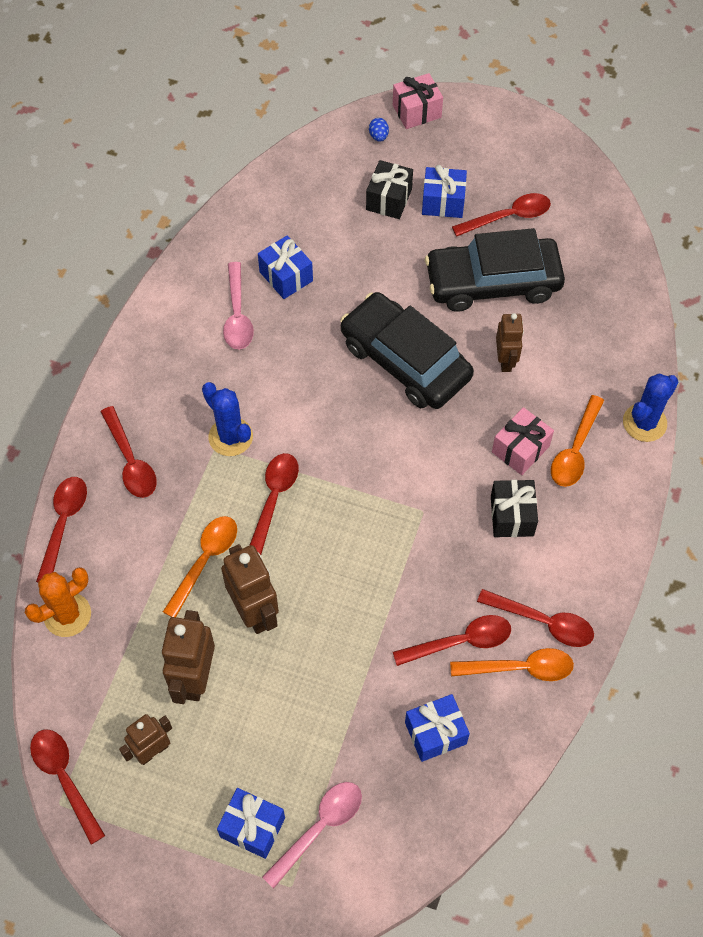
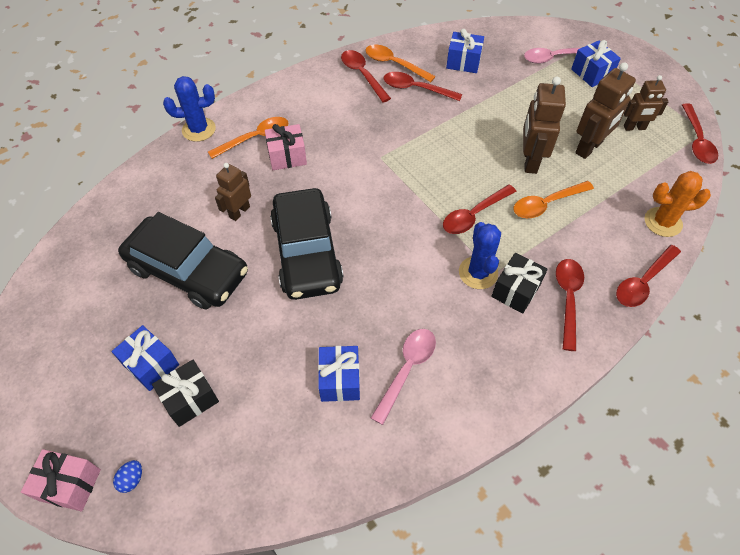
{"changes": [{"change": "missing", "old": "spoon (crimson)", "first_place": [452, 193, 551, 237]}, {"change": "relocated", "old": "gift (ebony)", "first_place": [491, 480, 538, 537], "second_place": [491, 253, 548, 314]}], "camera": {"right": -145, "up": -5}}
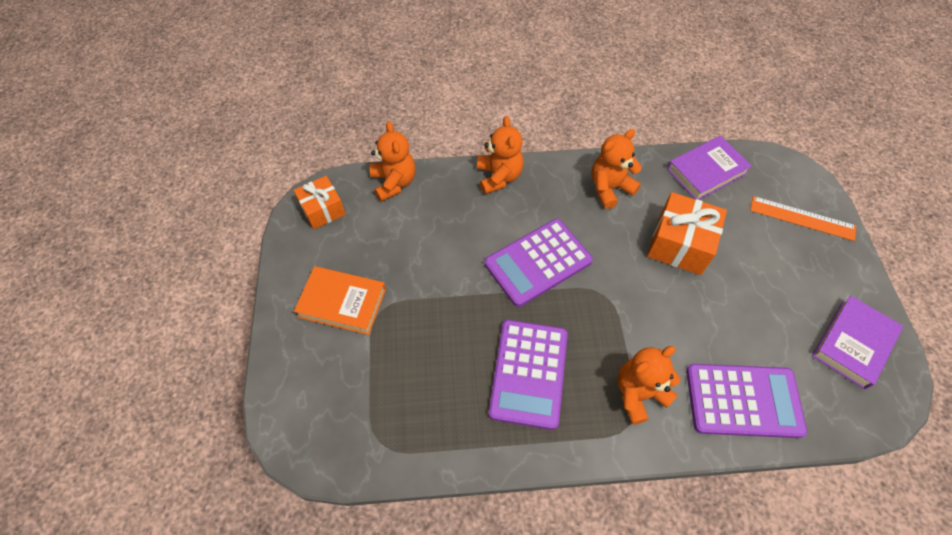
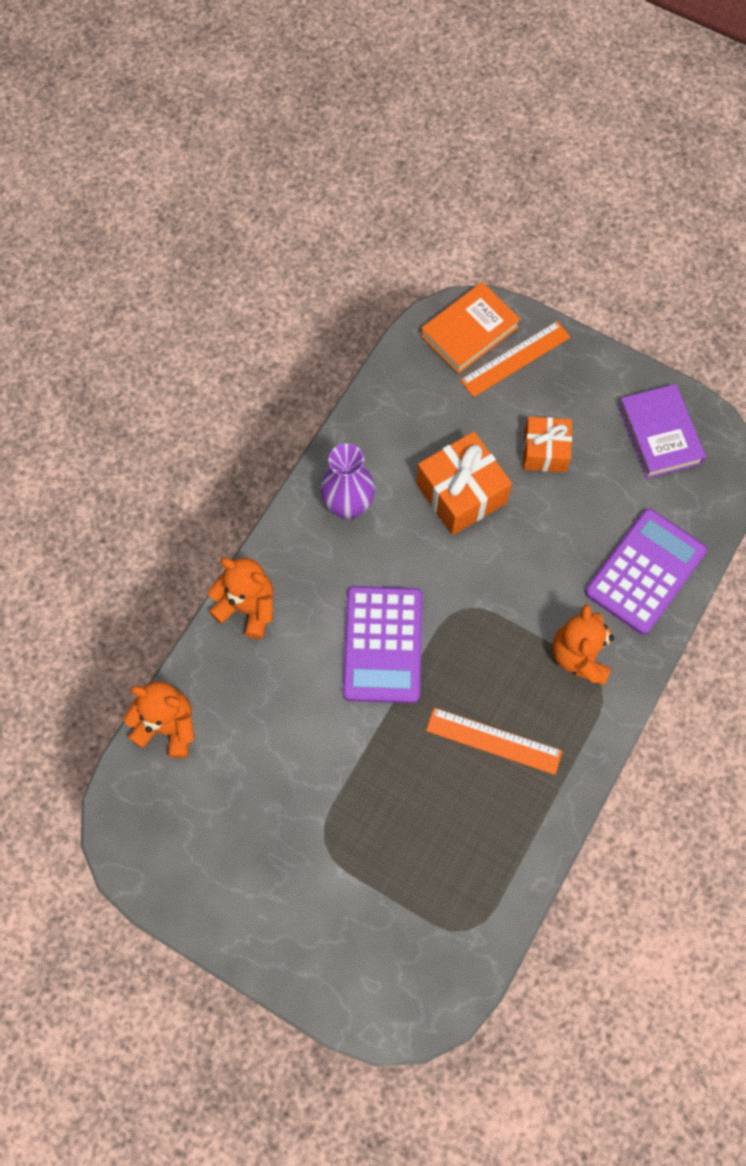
{"changes": [{"change": "missing", "old": "hardcover (royal purple)", "first_place": [667, 136, 752, 200]}, {"change": "relocated", "old": "gift (orange)", "first_place": [294, 176, 346, 229], "second_place": [523, 417, 572, 472]}, {"change": "relocated", "old": "hardcover (orange)", "first_place": [294, 266, 386, 335], "second_place": [421, 282, 521, 374]}, {"change": "exchanged", "old": "calculator (royal purple)", "new": "measuring stick (orange)", "first_place": [489, 320, 568, 430], "second_place": [426, 708, 562, 775]}, {"change": "exchanged", "old": "stuffed bear (orange)", "new": "vase (royal purple)", "first_place": [591, 129, 642, 209], "second_place": [320, 443, 375, 520]}], "camera": {"right": -55, "up": 10}}
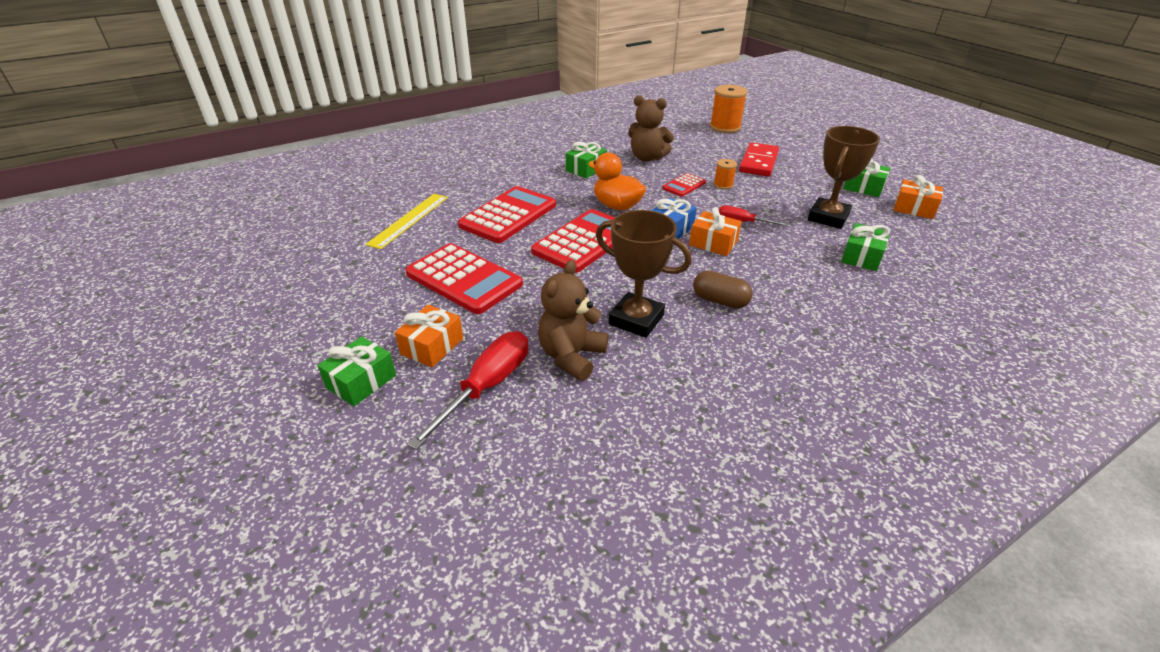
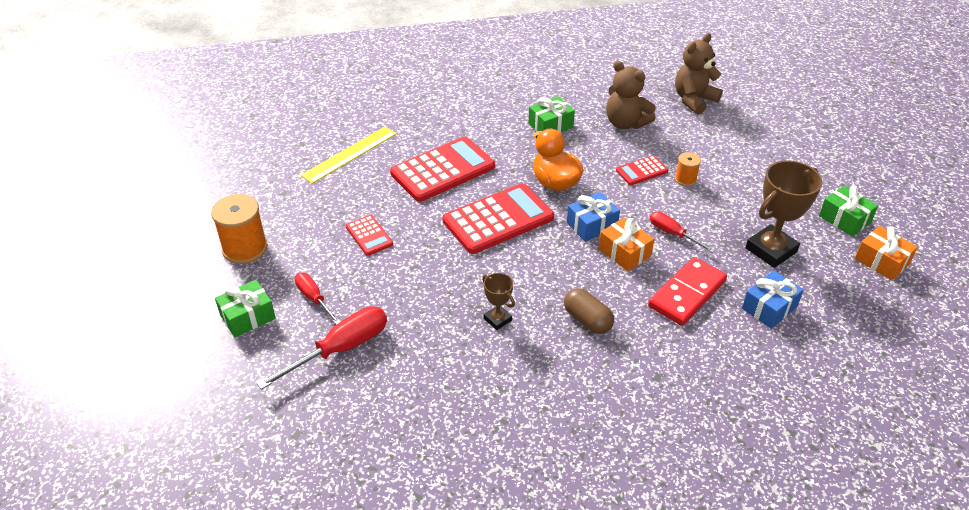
{"changes": [{"change": "relocated", "old": "stuffed bear (brown)", "first_place": [538, 260, 608, 381], "second_place": [675, 33, 723, 115]}, {"change": "relocated", "old": "spool (orange)", "first_place": [710, 85, 747, 133], "second_place": [211, 194, 268, 264]}, {"change": "relocated", "old": "domino piece (crimson)", "first_place": [739, 142, 779, 177], "second_place": [648, 257, 727, 326]}, {"change": "exchanged", "old": "gift (orange)", "new": "screwdriver (crimson)", "first_place": [395, 305, 463, 367], "second_place": [295, 273, 340, 325]}, {"change": "colour", "old": "gift (emerald)", "new": "gift (blue)", "first_place": [841, 223, 890, 271], "second_place": [742, 270, 803, 329]}, {"change": "size", "old": "calculator (crimson)", "first_place": [405, 243, 523, 314], "second_place": [346, 215, 393, 256], "factor": 0.49}, {"change": "size", "old": "trophy (brown)", "first_place": [596, 210, 692, 338], "second_place": [482, 273, 515, 330], "factor": 0.52}], "camera": {"right": 20, "up": 5}}
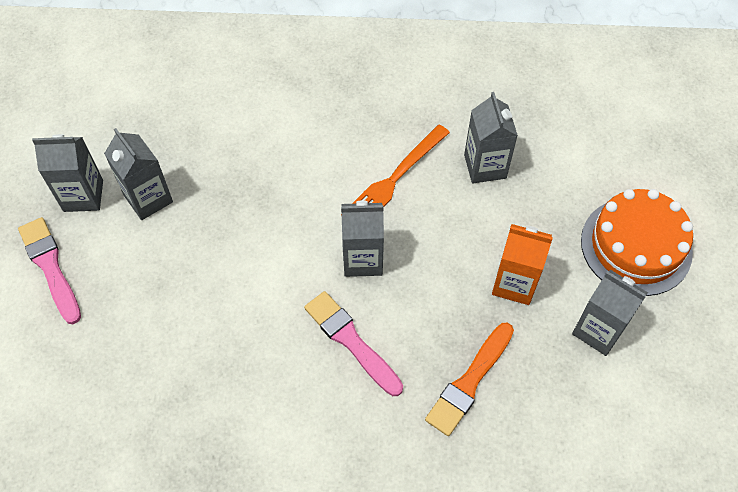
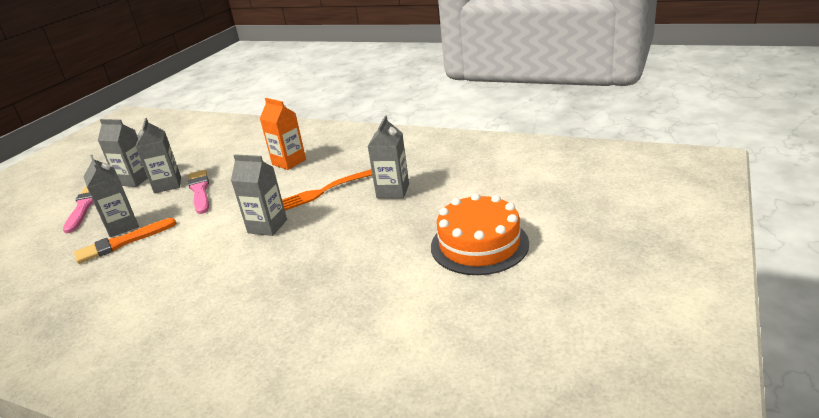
{"changes": [{"change": "relocated", "old": "brush (rosy)", "first_place": [304, 291, 403, 396], "second_place": [188, 170, 209, 214]}, {"change": "relocated", "old": "brush (orange)", "first_place": [425, 323, 514, 436], "second_place": [74, 218, 176, 264]}, {"change": "relocated", "old": "juice carton (orange)", "first_place": [492, 224, 553, 305], "second_place": [260, 98, 306, 170]}, {"change": "relocated", "old": "juice carton (grey)", "first_place": [572, 270, 648, 356], "second_place": [84, 155, 139, 237]}], "camera": {"right": 25, "up": -30}}
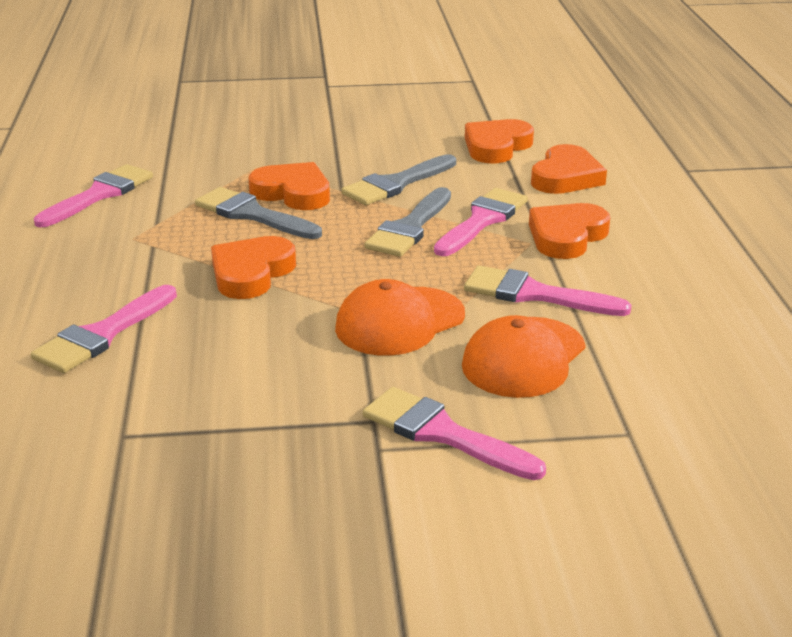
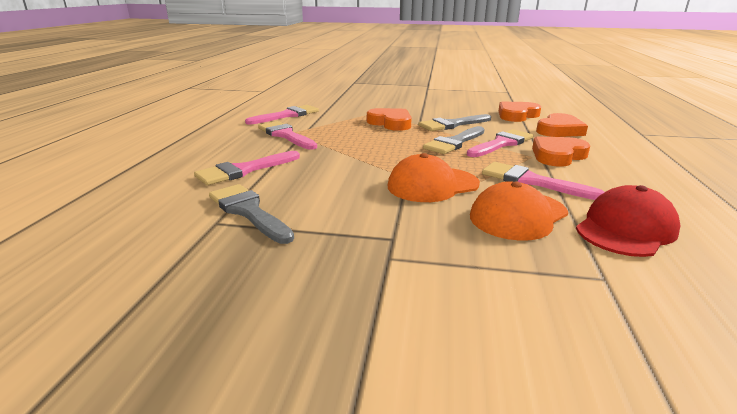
{"changes": [{"change": "missing", "old": "heart (orange)", "first_place": [211, 236, 296, 299]}, {"change": "appeared", "new": "cap (crimson)", "second_place": [576, 185, 681, 257]}, {"change": "relocated", "old": "brush (grey)", "first_place": [195, 187, 322, 239], "second_place": [209, 184, 294, 244]}, {"change": "relocated", "old": "brush (rosy)", "first_place": [363, 387, 546, 480], "second_place": [258, 121, 317, 150]}], "camera": {"right": 15, "up": -5}}
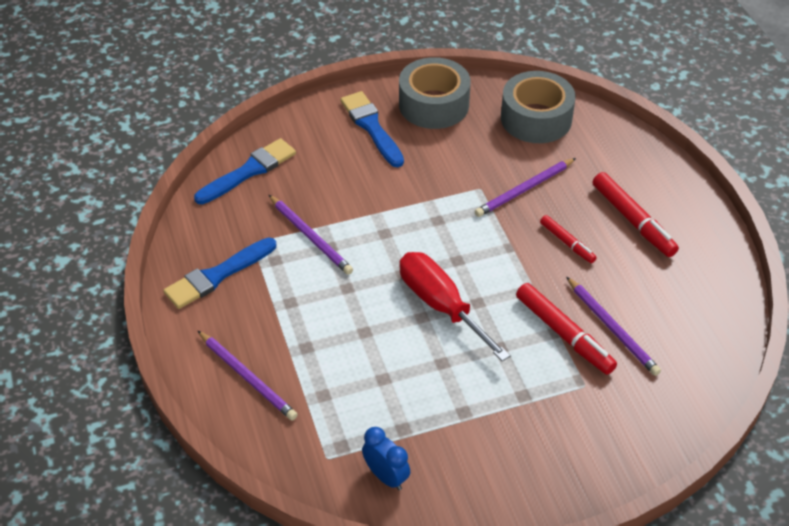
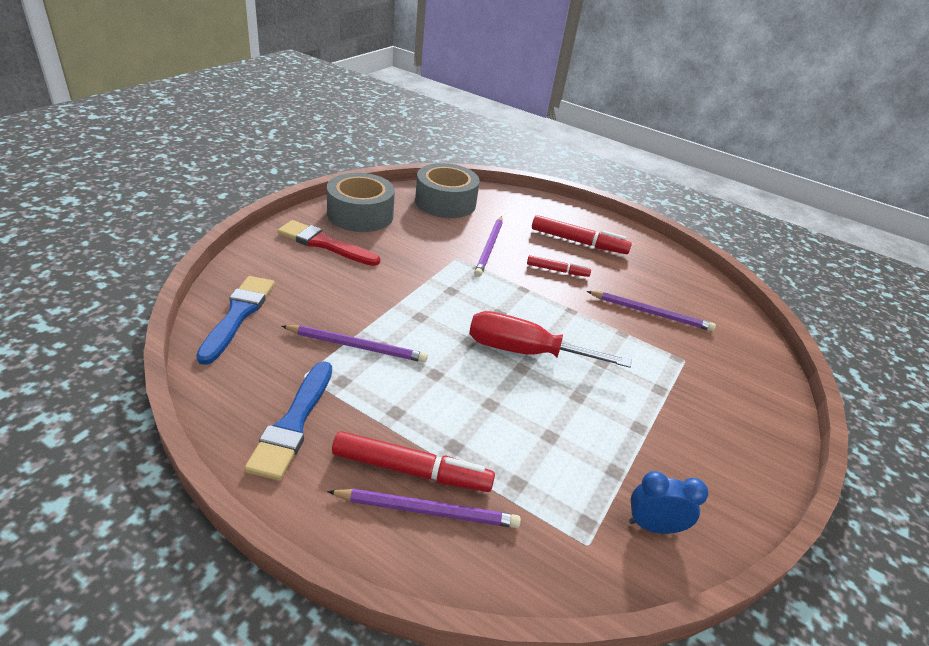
{"changes": [{"change": "relocated", "old": "felt pen (crimson)", "first_place": [516, 283, 617, 375], "second_place": [332, 431, 495, 492]}, {"change": "colour", "old": "brush (blue)", "new": "brush (crimson)", "first_place": [340, 91, 404, 167], "second_place": [278, 220, 380, 266]}], "camera": {"right": -45, "up": -10}}
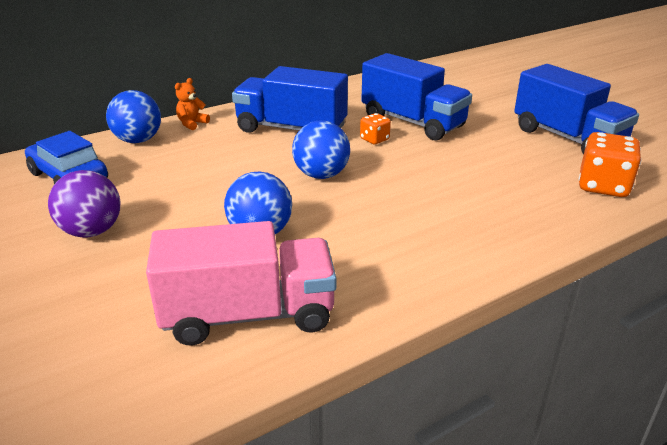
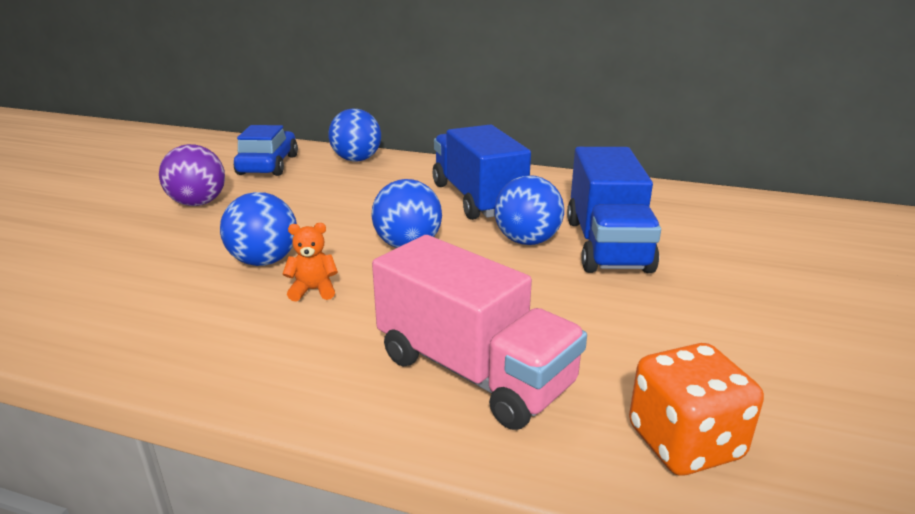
{"changes": [{"change": "missing", "old": "truck (blue)", "first_place": [514, 64, 639, 155]}, {"change": "relocated", "old": "truck (rosy)", "first_place": [146, 221, 336, 345], "second_place": [372, 235, 587, 430]}, {"change": "relocated", "old": "stuffed bear (orange)", "first_place": [175, 78, 210, 130], "second_place": [282, 223, 338, 301]}, {"change": "exchanged", "old": "dice (orange)", "new": "sphere (blue)", "first_place": [360, 113, 391, 144], "second_place": [494, 175, 564, 245]}], "camera": {"right": 50, "up": -5}}
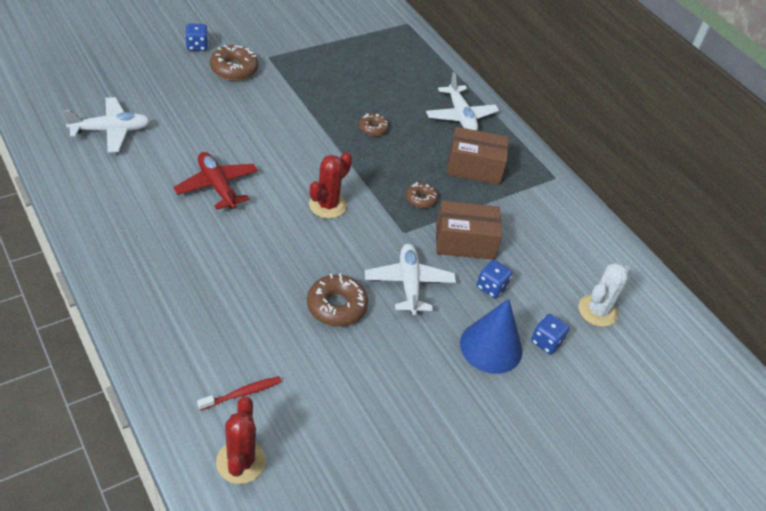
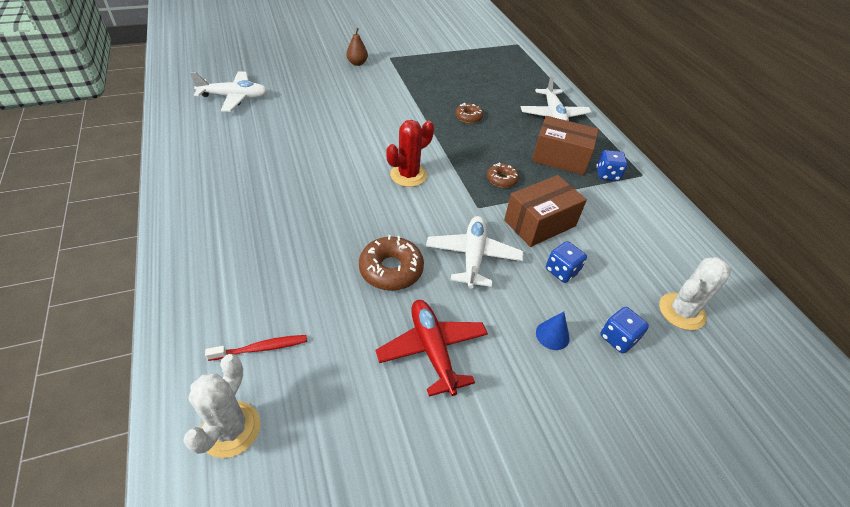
{"changes": [{"change": "relocated", "old": "aeroplane (crimson)", "first_place": [173, 152, 258, 210], "second_place": [376, 300, 488, 397]}, {"change": "relocated", "old": "dice (blue)", "first_place": [185, 24, 208, 51], "second_place": [596, 150, 628, 181]}, {"change": "exchanged", "old": "glazed donut (brown)", "new": "pear (brown)", "first_place": [210, 45, 258, 81], "second_place": [346, 28, 368, 66]}, {"change": "colour", "old": "cactus (crimson)", "new": "cactus (pure white)", "first_place": [216, 396, 266, 484], "second_place": [183, 354, 260, 458]}, {"change": "spun", "old": "package (brown)", "first_place": [436, 201, 502, 260], "second_place": [504, 175, 587, 247], "degrees": -45}, {"change": "size", "old": "cone shape (blue)", "first_place": [460, 299, 522, 374], "second_place": [536, 312, 570, 350], "factor": 0.47}], "camera": {"right": 15, "up": 0}}
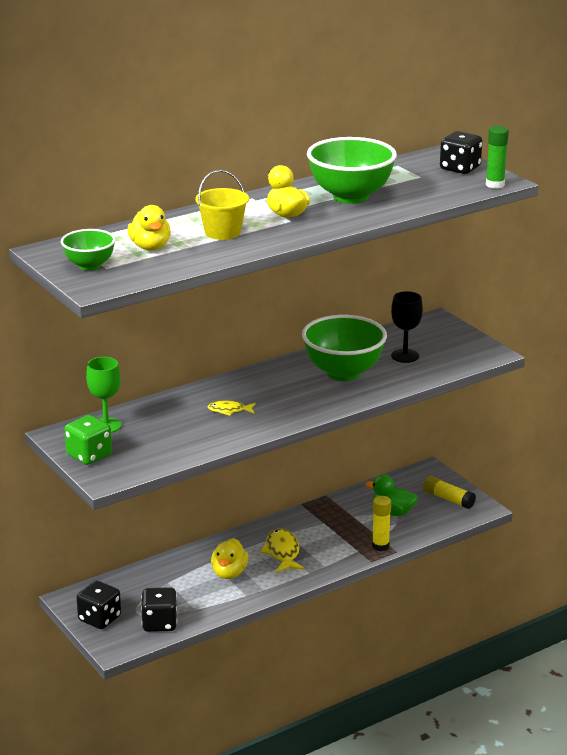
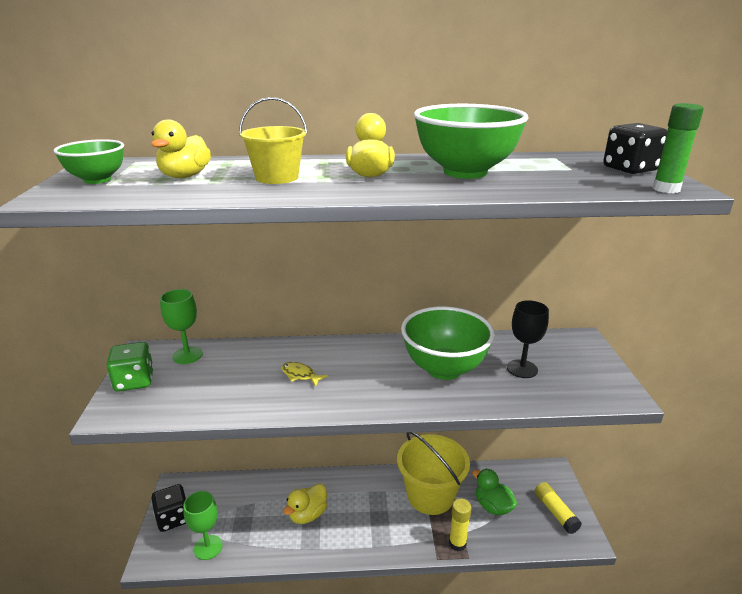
{"changes": [{"change": "missing", "old": "fish (yellow)", "first_place": [260, 529, 305, 573]}, {"change": "appeared", "new": "pail (yellow)", "second_place": [397, 432, 470, 515]}, {"change": "exchanged", "old": "dice (ebony)", "new": "wine glass (emerald)", "first_place": [141, 587, 177, 632], "second_place": [183, 491, 223, 560]}], "camera": {"right": 30, "up": 0}}
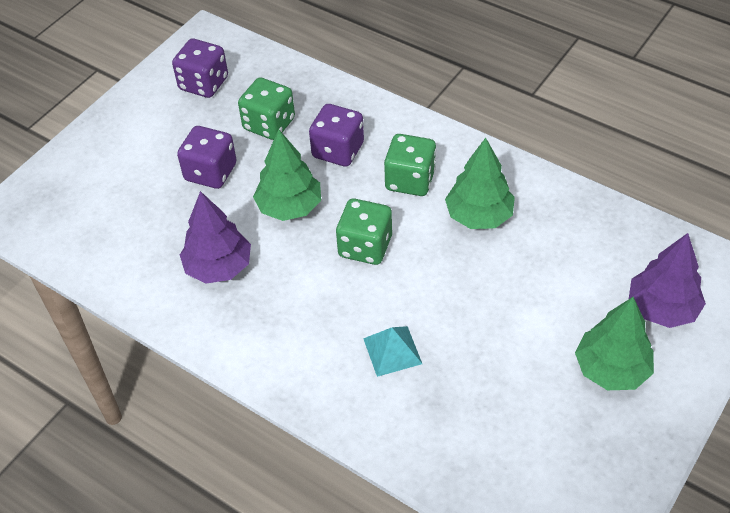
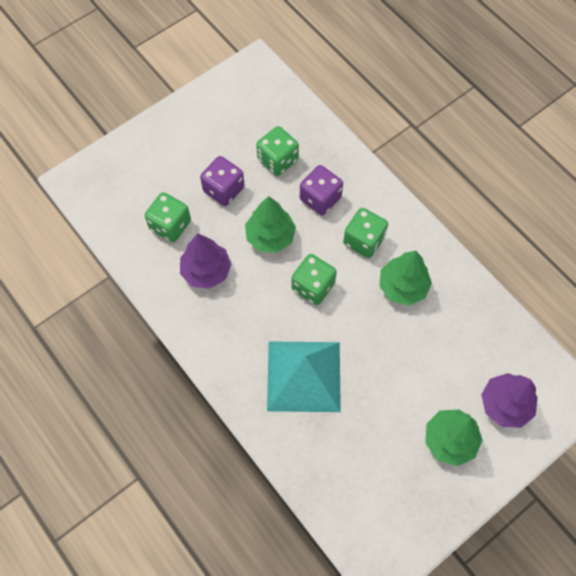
{"changes": [{"change": "missing", "old": "dice (royal purple)", "first_place": [172, 39, 228, 98]}, {"change": "appeared", "new": "dice (emerald)", "second_place": [144, 192, 191, 242]}, {"change": "size", "old": "pyramid (aqua)", "first_place": [363, 326, 422, 377], "second_place": [267, 341, 341, 412], "factor": 2.13}], "camera": {"right": 15, "up": 15}}
